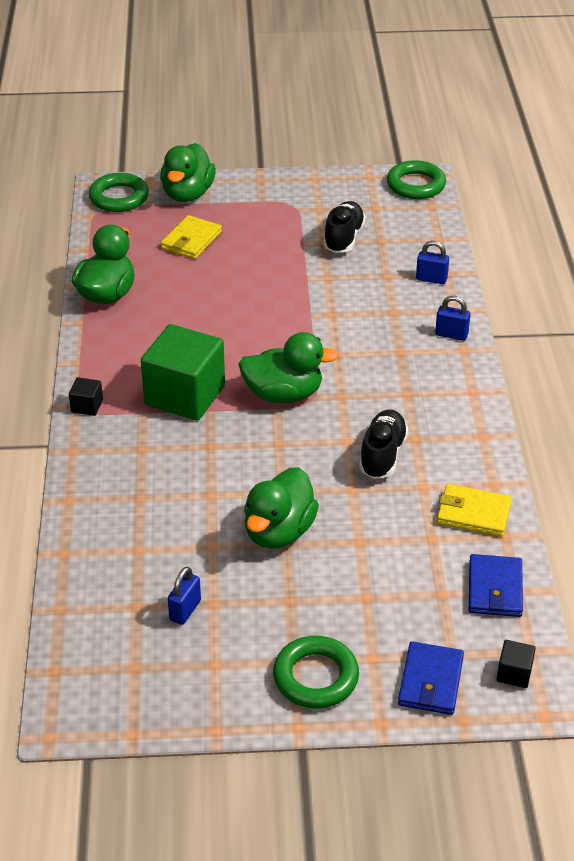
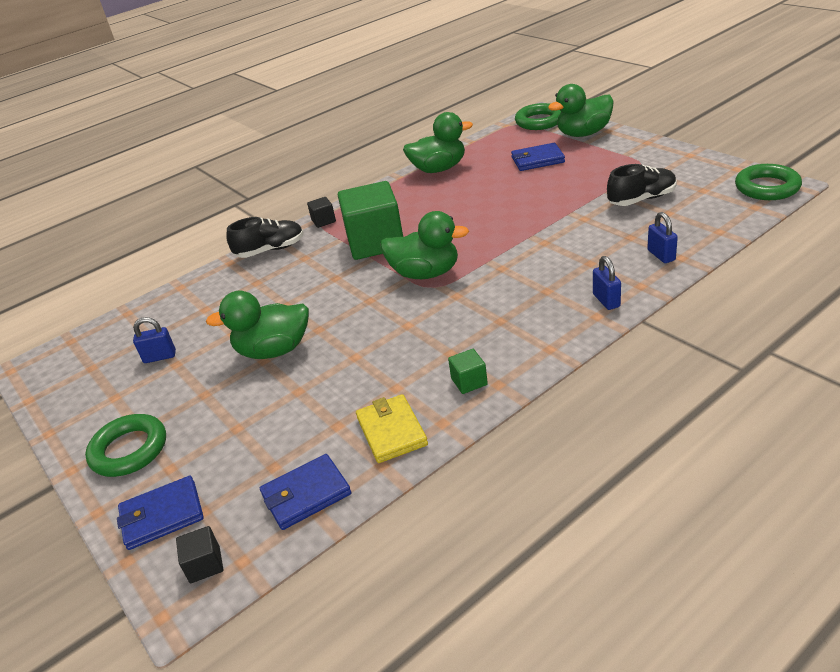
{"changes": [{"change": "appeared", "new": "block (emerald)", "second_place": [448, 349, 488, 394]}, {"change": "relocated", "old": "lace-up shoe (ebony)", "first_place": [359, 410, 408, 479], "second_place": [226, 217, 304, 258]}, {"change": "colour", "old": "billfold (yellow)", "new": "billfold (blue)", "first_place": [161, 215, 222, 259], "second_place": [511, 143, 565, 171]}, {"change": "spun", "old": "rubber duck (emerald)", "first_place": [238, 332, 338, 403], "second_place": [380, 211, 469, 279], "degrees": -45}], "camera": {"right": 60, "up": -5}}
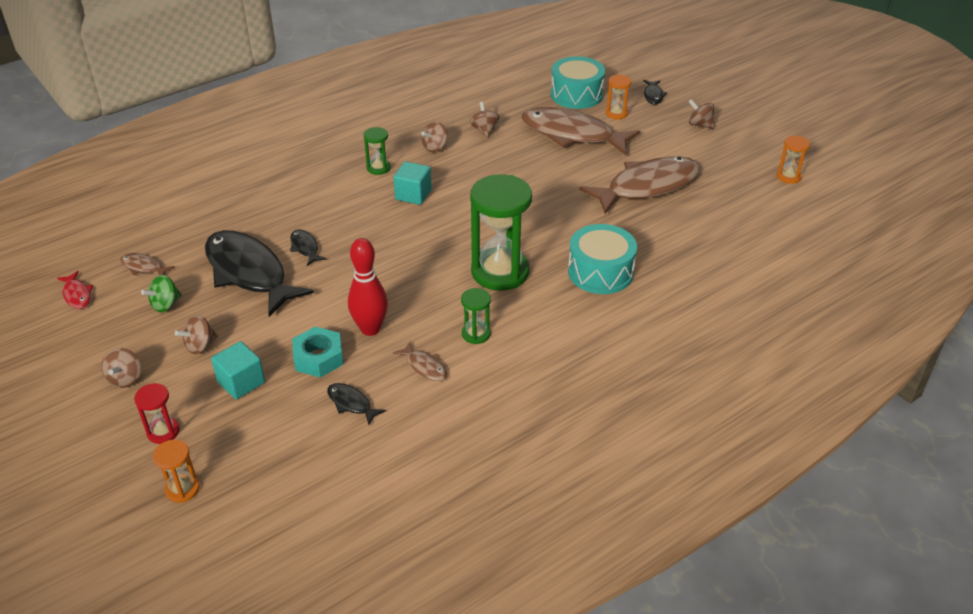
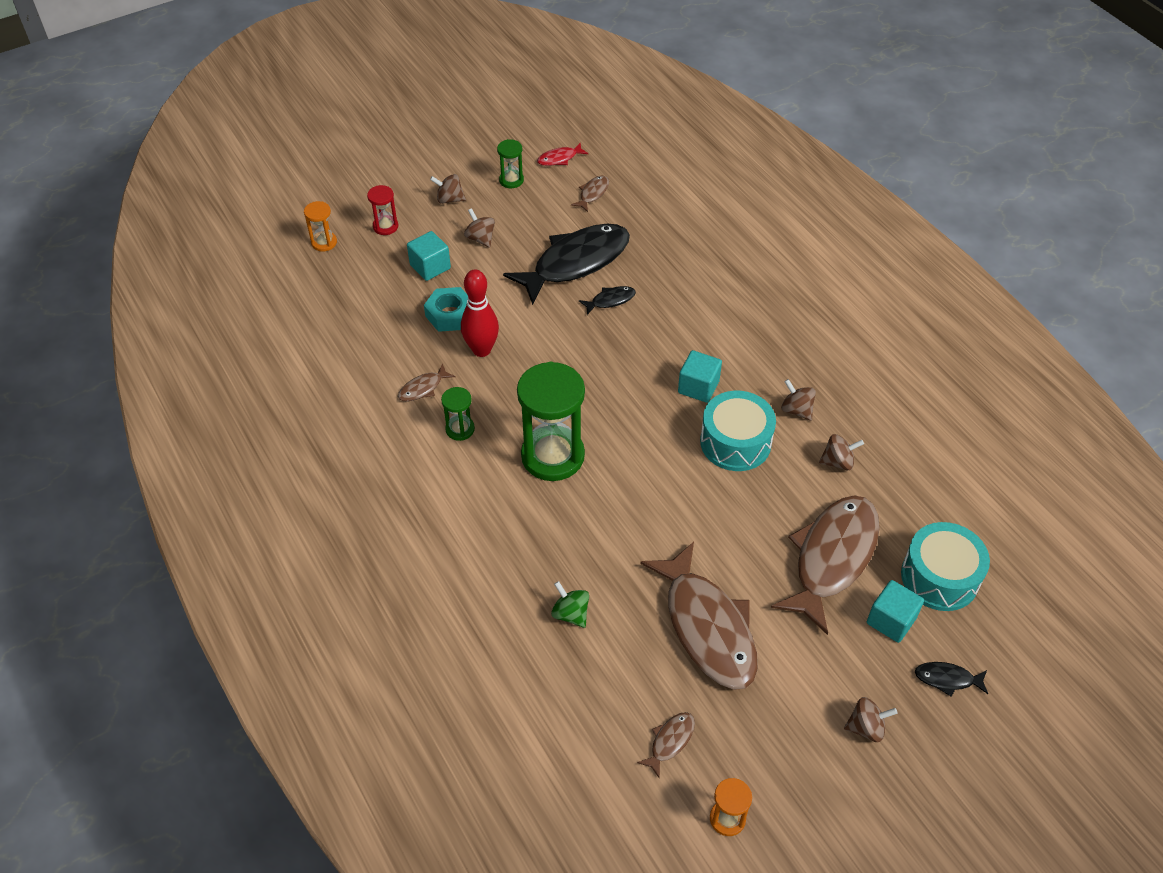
{"changes": [{"change": "missing", "old": "fish (ebony)", "first_place": [327, 383, 386, 425]}, {"change": "appeared", "new": "fish (brown)", "second_place": [637, 712, 695, 779]}, {"change": "relocated", "old": "toy top (emerald)", "first_place": [141, 275, 182, 312], "second_place": [551, 581, 589, 628]}, {"change": "relocated", "old": "hourglass (emerald)", "first_place": [364, 127, 391, 175], "second_place": [497, 139, 524, 188]}, {"change": "relocated", "old": "snare drum (aqua)", "first_place": [568, 224, 637, 294], "second_place": [700, 391, 776, 471]}, {"change": "exchanged", "old": "hourglass (orange)", "new": "block (aqua)", "first_place": [606, 75, 632, 119], "second_place": [867, 580, 924, 643]}, {"change": "spun", "old": "toy top (brown)", "first_place": [688, 99, 715, 129], "second_place": [844, 697, 898, 742], "degrees": 45}], "camera": {"right": 95, "up": 10}}
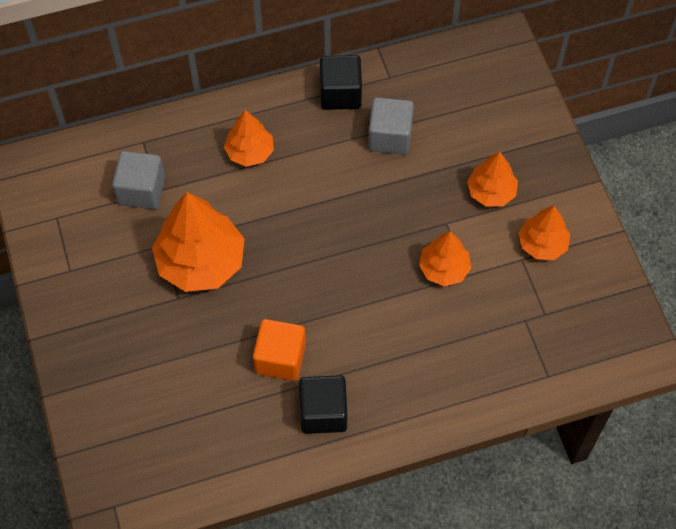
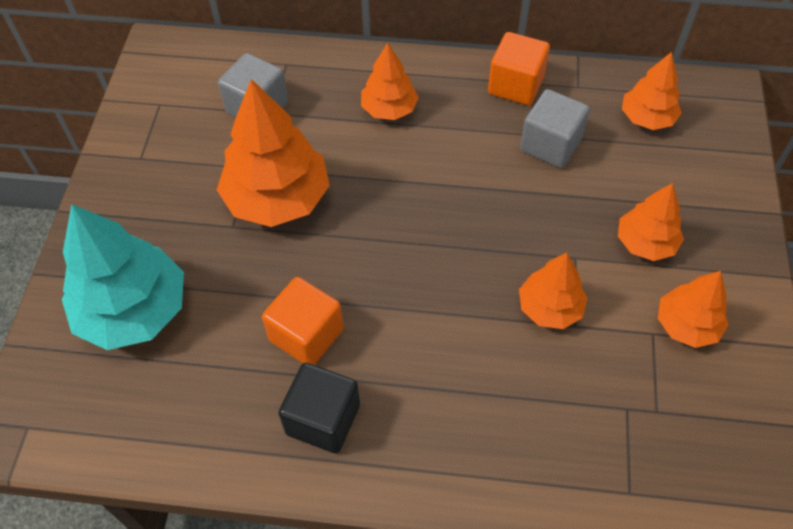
{"changes": [{"change": "appeared", "new": "fir tree (aqua)", "second_place": [62, 204, 184, 350]}, {"change": "appeared", "new": "fir tree (orange)", "second_place": [622, 52, 682, 130]}, {"change": "colour", "old": "block (ebony)", "new": "block (orange)", "first_place": [320, 55, 362, 110], "second_place": [488, 32, 550, 105]}], "camera": {"right": 25, "up": -5}}
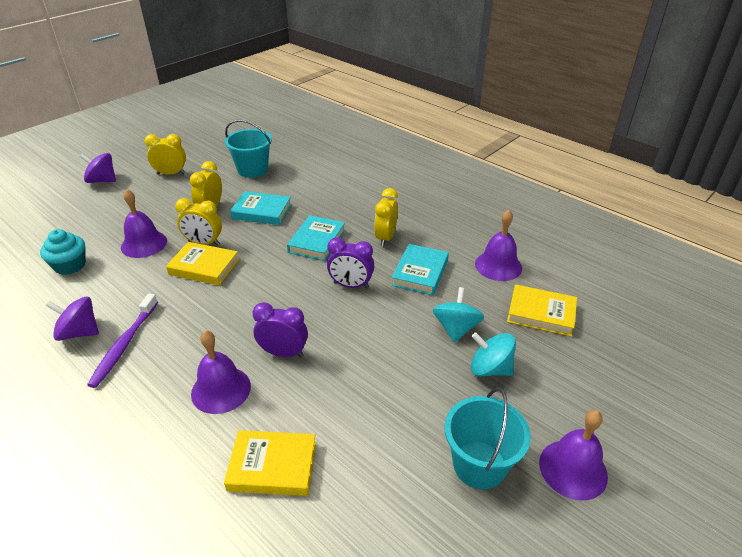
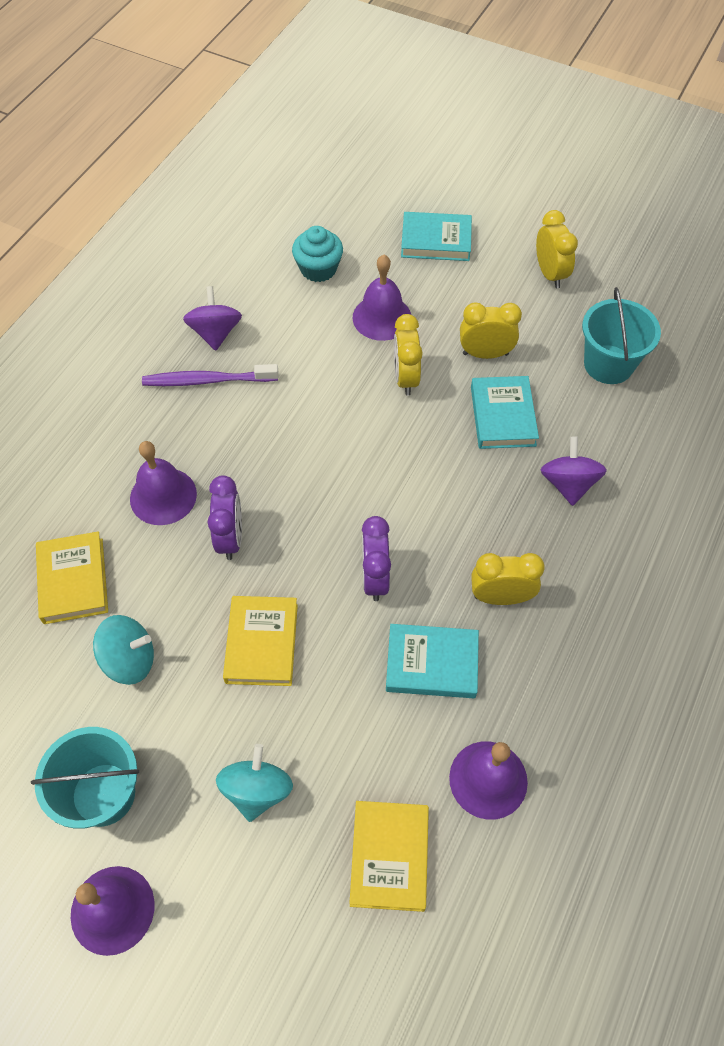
{"changes": [{"change": "relocated", "old": "toy top (royal purple)", "first_place": [79, 153, 116, 183], "second_place": [541, 436, 607, 506]}, {"change": "relocated", "old": "hardcover (yellow)", "first_place": [166, 242, 239, 285], "second_place": [223, 596, 298, 686]}, {"change": "relocated", "old": "hardcover (aqua)", "first_place": [287, 215, 345, 261], "second_place": [401, 212, 472, 261]}, {"change": "relocated", "old": "toy top (aqua)", "first_place": [433, 287, 484, 343], "second_place": [93, 615, 154, 685]}], "camera": {"right": 75, "up": 20}}
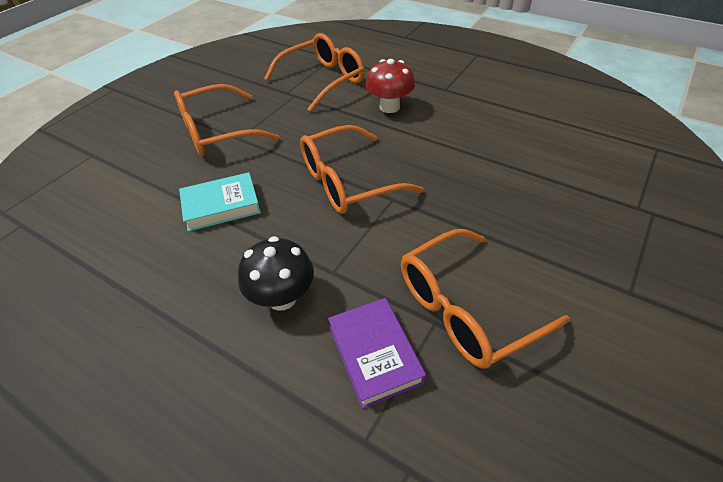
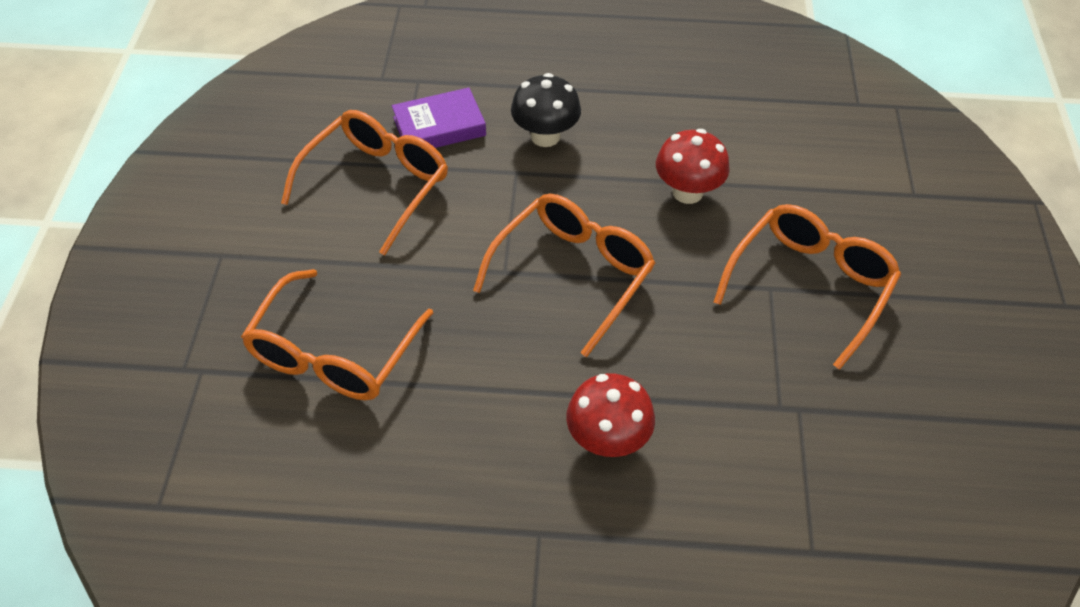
{"changes": [{"change": "relocated", "old": "glasses (orange)", "first_place": [264, 33, 365, 112], "second_place": [241, 269, 434, 400]}, {"change": "exchanged", "old": "hardcover (aqua)", "new": "fungus (crimson)", "first_place": [179, 172, 261, 232], "second_place": [656, 129, 729, 204]}, {"change": "spun", "old": "hardcover (royal purple)", "first_place": [328, 298, 426, 409], "second_place": [392, 88, 486, 148], "degrees": -60}], "camera": {"right": 150, "up": 5}}
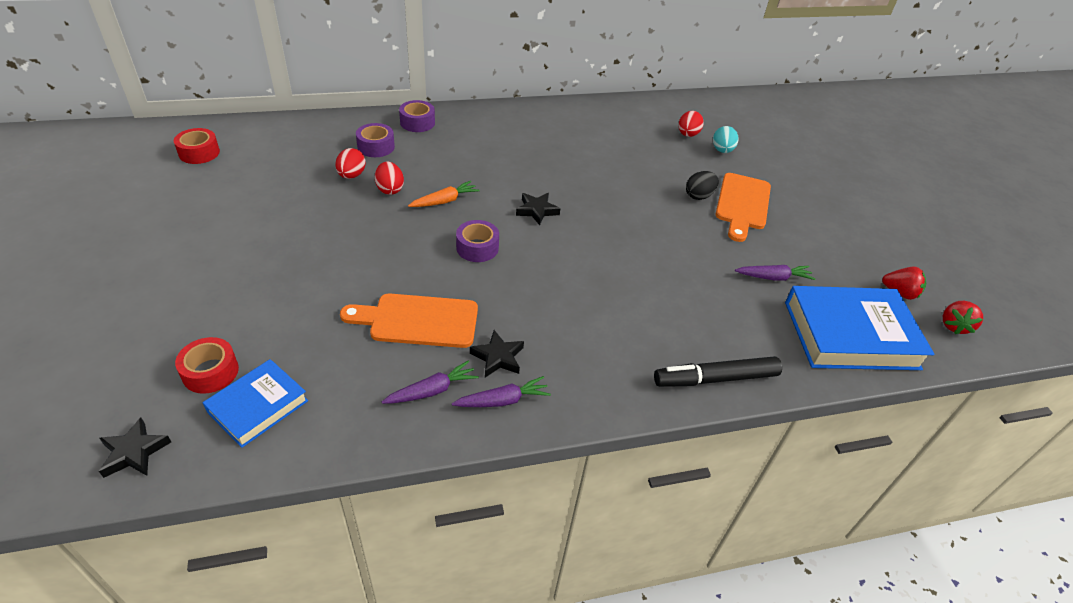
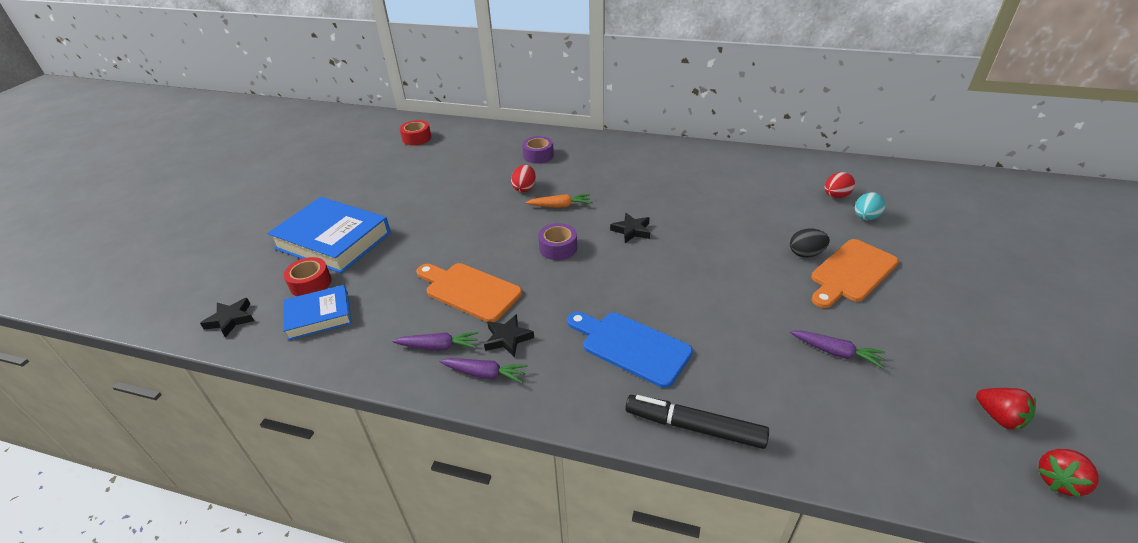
{"changes": [{"change": "missing", "old": "egg shape (crimson)", "first_place": [335, 148, 366, 179]}, {"change": "missing", "old": "tape (royal purple)", "first_place": [399, 100, 435, 132]}, {"change": "appeared", "new": "cutting board (blue)", "second_place": [567, 312, 693, 388]}, {"change": "relocated", "old": "hardcover (blue)", "first_place": [785, 286, 934, 370], "second_place": [267, 197, 391, 273]}], "camera": {"right": 35, "up": -5}}
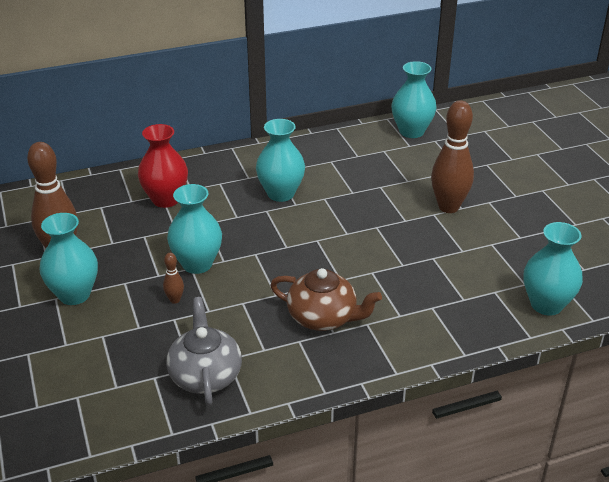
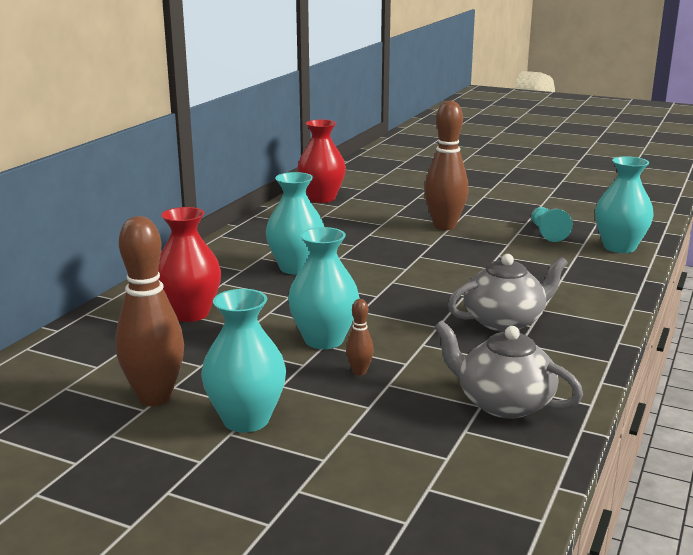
{"changes": [{"change": "appeared", "new": "game pawn (aqua)", "second_place": [531, 207, 572, 242]}, {"change": "colour", "old": "tea pot (brown)", "new": "tea pot (grey)", "first_place": [270, 268, 382, 331], "second_place": [448, 254, 568, 332]}, {"change": "colour", "old": "vase (aqua)", "new": "vase (crimson)", "first_place": [391, 61, 437, 138], "second_place": [297, 120, 346, 203]}], "camera": {"right": -45, "up": -15}}
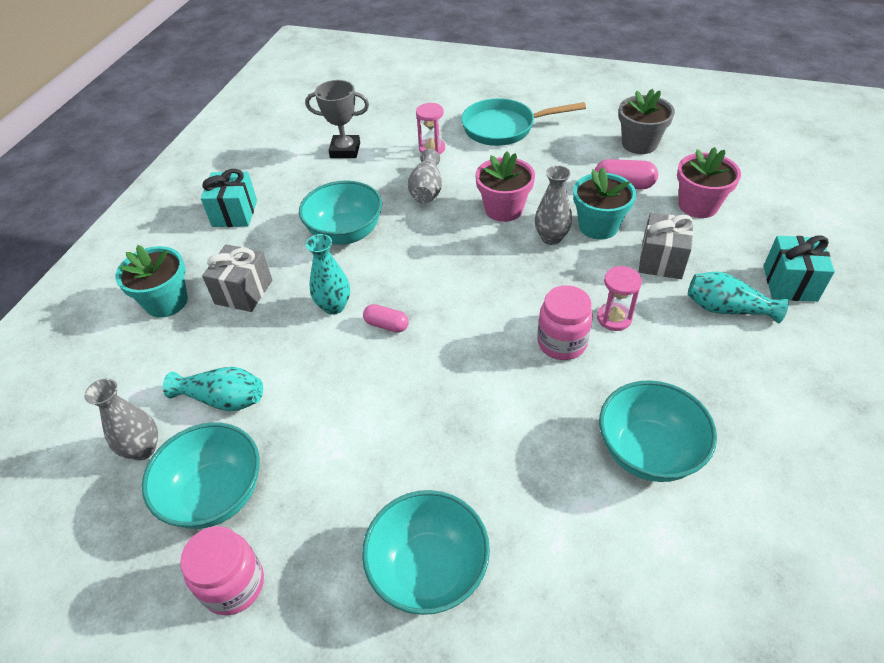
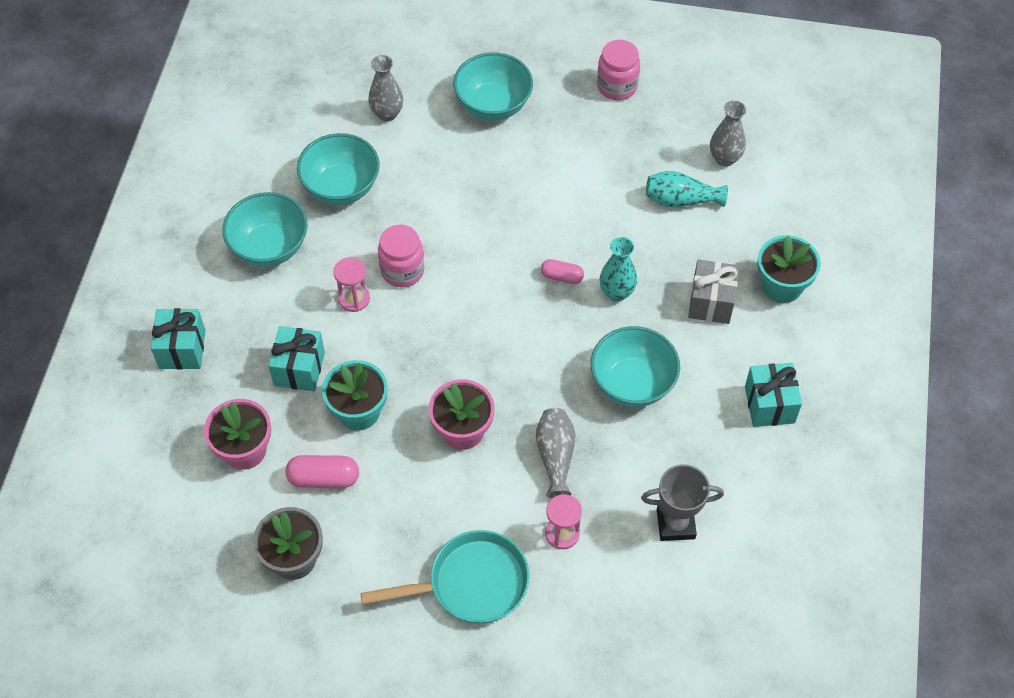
{"changes": [{"change": "missing", "old": "vase (aqua)", "first_place": [688, 272, 789, 324]}, {"change": "relocated", "old": "serving bowl (aqua)", "first_place": [142, 422, 260, 529], "second_place": [222, 192, 307, 267]}, {"change": "relocated", "old": "vase (grey)", "first_place": [535, 165, 572, 245], "second_place": [368, 55, 403, 122]}, {"change": "colour", "old": "gift (grey)", "new": "gift (aqua)", "first_place": [639, 213, 694, 279], "second_place": [268, 326, 325, 391]}], "camera": {"right": 170, "up": 10}}
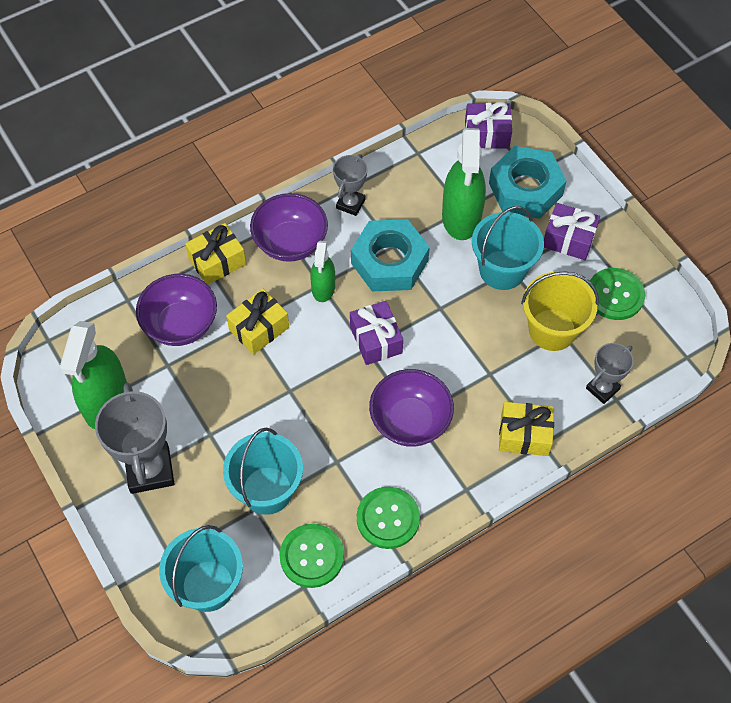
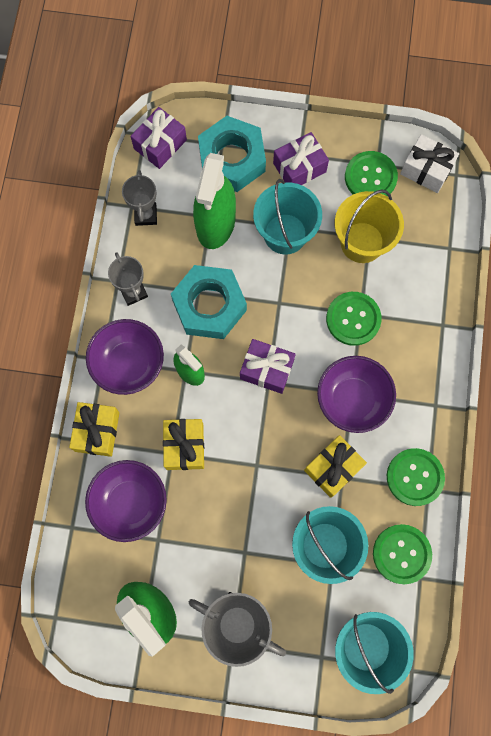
{"changes": [{"change": "appeared", "new": "shirt button (emerald)", "second_place": [326, 292, 382, 346]}, {"change": "appeared", "new": "gift (pure white)", "second_place": [400, 134, 459, 193]}, {"change": "relocated", "old": "gift (yellow)", "first_place": [499, 402, 554, 456], "second_place": [304, 435, 367, 498]}, {"change": "relocated", "old": "trophy (grey)", "first_place": [586, 343, 634, 404], "second_place": [122, 170, 157, 226]}, {"change": "spun", "old": "spray cleaner (emerald)", "first_place": [442, 128, 486, 240], "second_place": [193, 153, 236, 249], "degrees": 60}], "camera": {"right": -50, "up": 15}}
